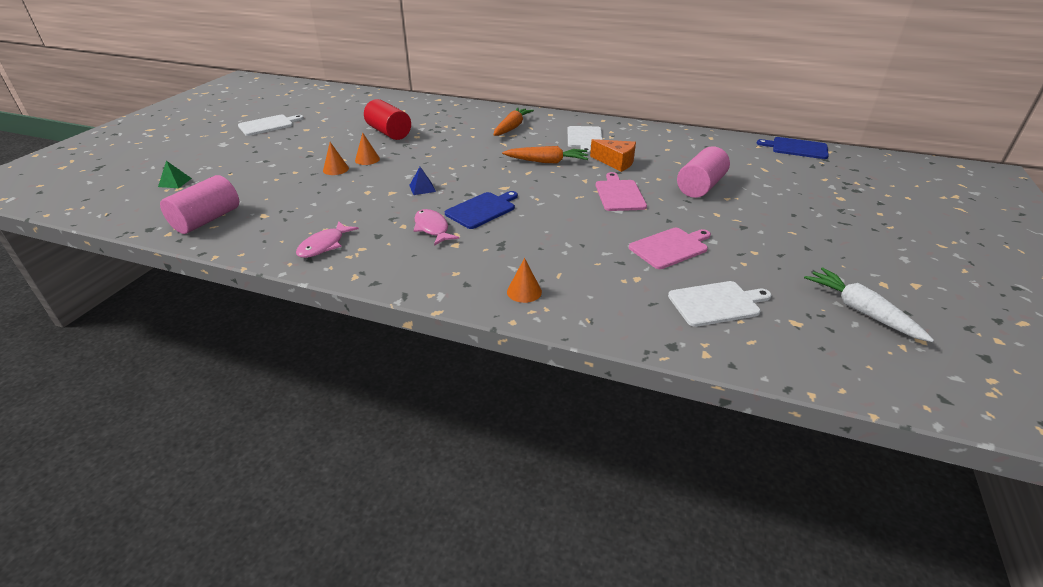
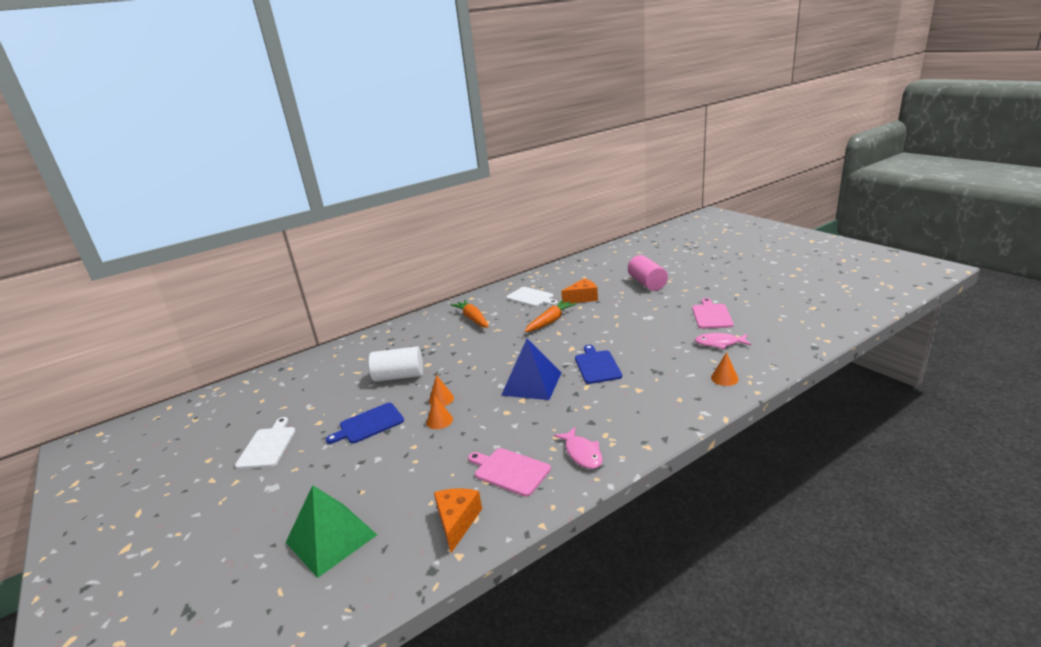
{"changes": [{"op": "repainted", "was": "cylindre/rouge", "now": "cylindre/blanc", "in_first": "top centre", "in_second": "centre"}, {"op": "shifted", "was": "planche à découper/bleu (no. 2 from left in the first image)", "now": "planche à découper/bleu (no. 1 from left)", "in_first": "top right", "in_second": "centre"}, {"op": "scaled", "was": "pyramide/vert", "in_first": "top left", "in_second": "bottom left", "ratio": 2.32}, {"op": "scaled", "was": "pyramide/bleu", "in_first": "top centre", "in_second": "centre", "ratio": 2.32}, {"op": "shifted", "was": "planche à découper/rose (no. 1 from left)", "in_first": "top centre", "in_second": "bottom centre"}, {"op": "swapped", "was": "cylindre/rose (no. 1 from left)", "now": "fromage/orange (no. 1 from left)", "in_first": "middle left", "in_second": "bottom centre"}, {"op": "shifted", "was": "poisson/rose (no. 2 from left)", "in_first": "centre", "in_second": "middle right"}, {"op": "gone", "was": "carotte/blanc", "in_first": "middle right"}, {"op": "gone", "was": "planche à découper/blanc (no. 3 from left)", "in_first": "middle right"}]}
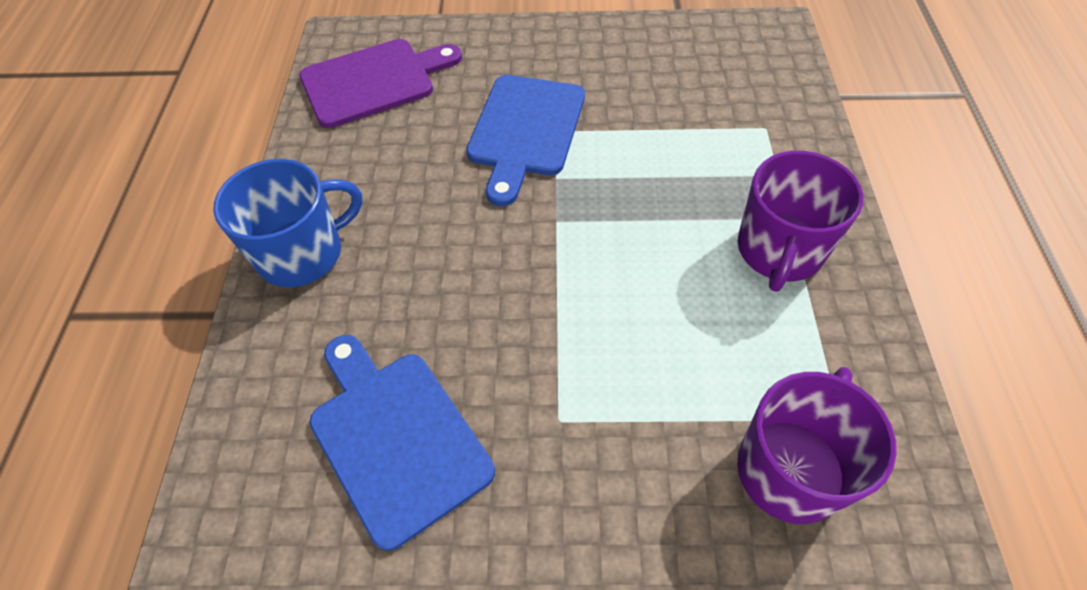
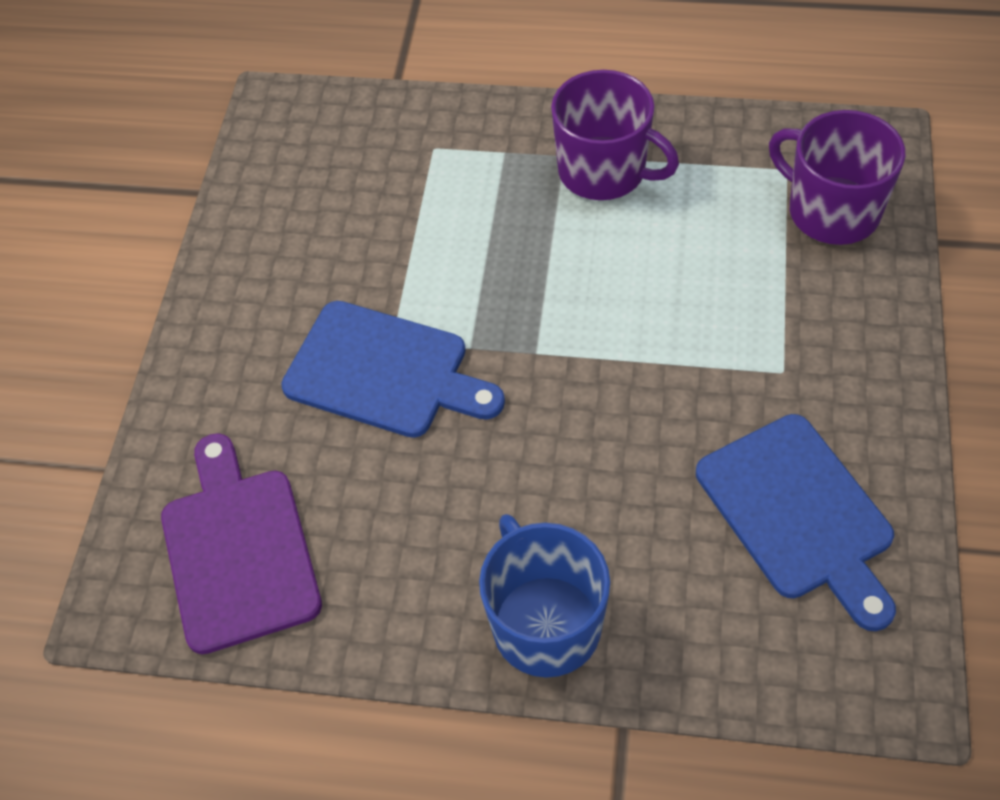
{"changes": [{"op": "rotated", "was": "planche à découper/bleu (no. 1 from left in the first image)", "in_first": "bottom centre", "in_second": "middle right", "clockwise": -90}]}
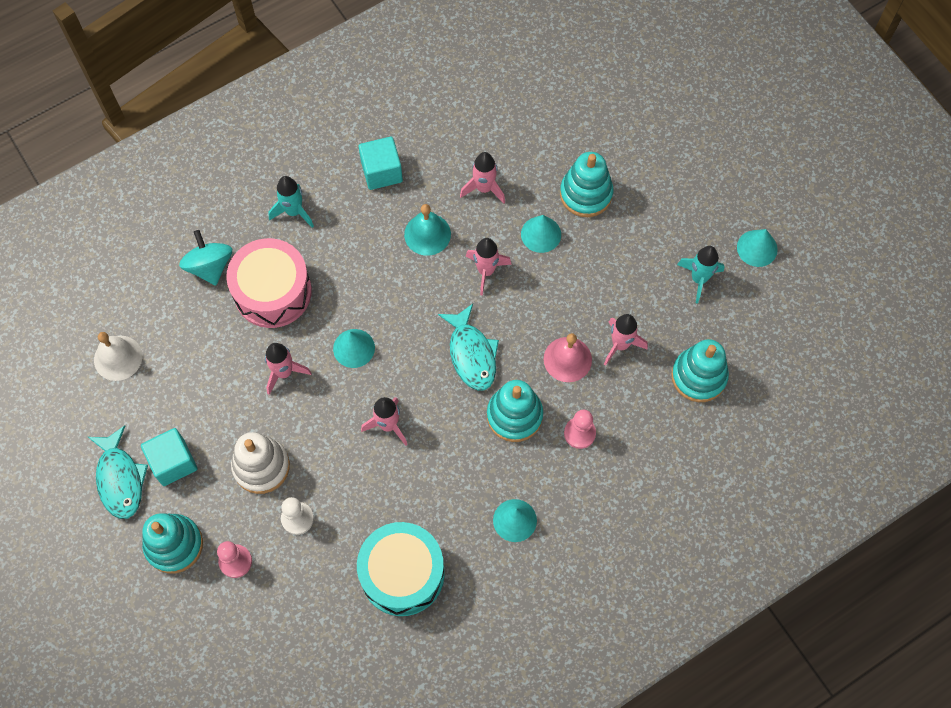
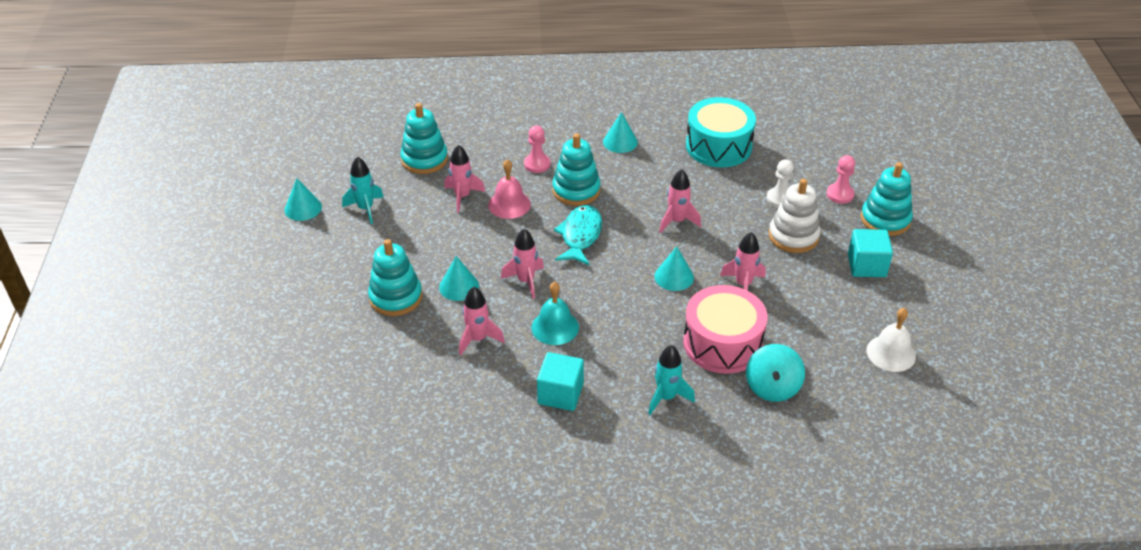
{"changes": [{"op": "gone", "was": "poisson/turquoise (no. 1 from left)", "in_first": "bottom left"}]}
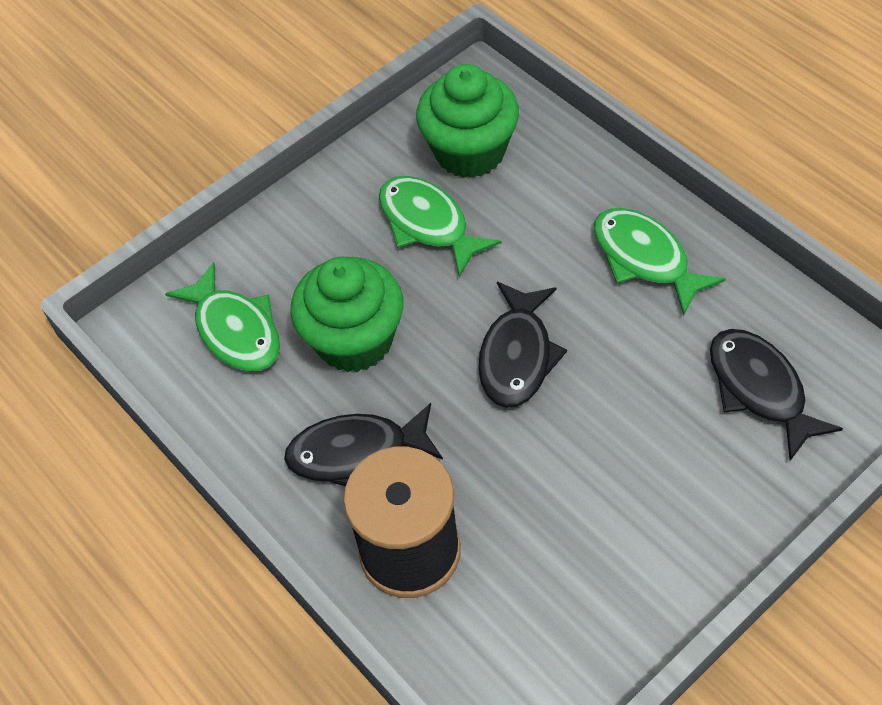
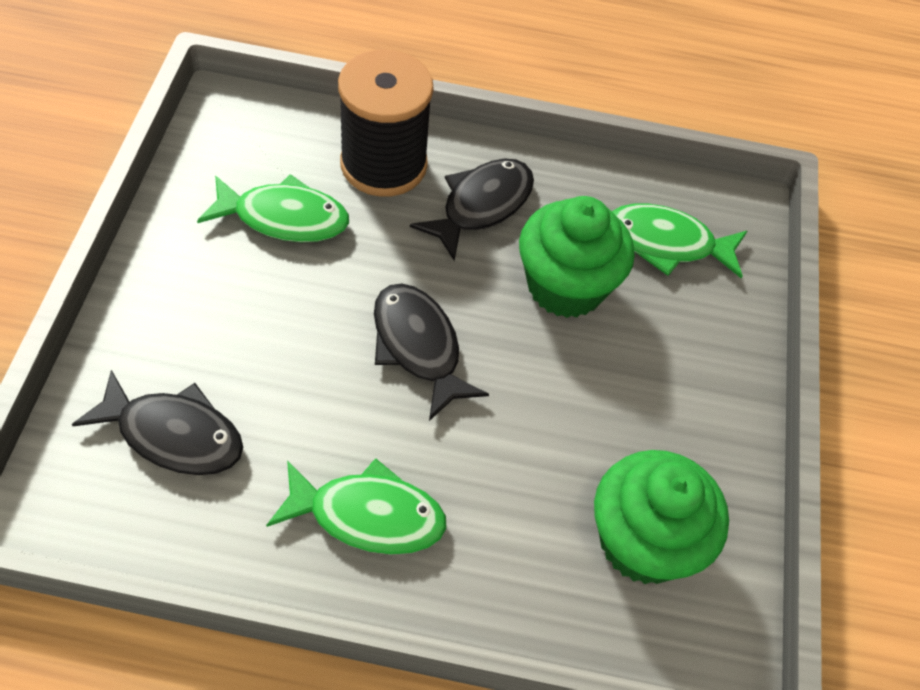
{"changes": [{"op": "shifted", "was": "poisson/vert (no. 2 from left in the first image)", "now": "poisson/vert (no. 1 from left)", "in_first": "top centre", "in_second": "top left"}]}
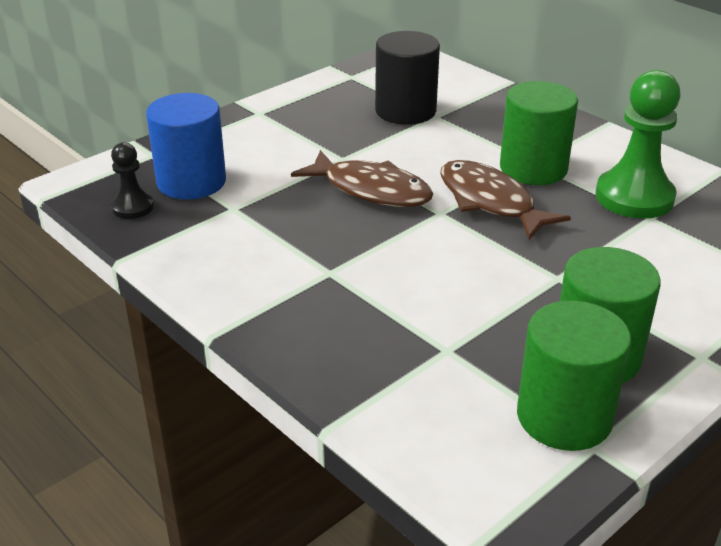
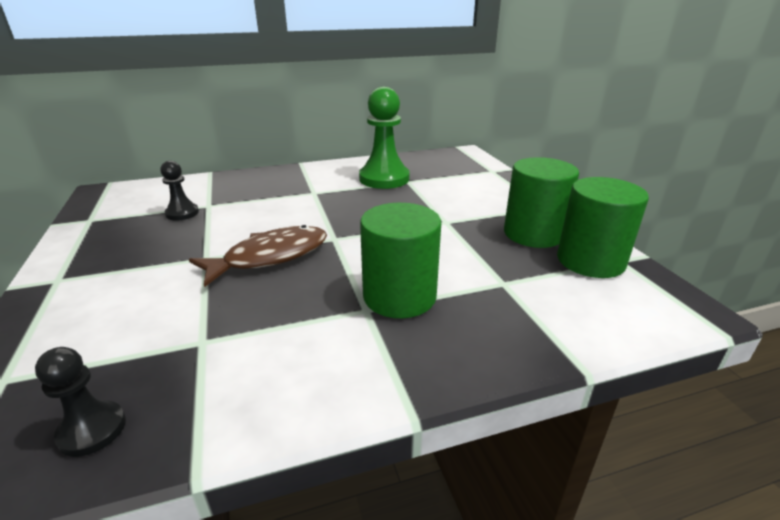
{"changes": [{"op": "swapped", "was": "cylindre/noir", "now": "pion/noir (no. 2 from left)", "in_first": "top centre", "in_second": "middle left"}, {"op": "shifted", "was": "cylindre/vert (no. 1 from left)", "in_first": "top right", "in_second": "centre"}, {"op": "gone", "was": "cylindre/bleu", "in_first": "top left"}, {"op": "gone", "was": "poisson/marron (no. 2 from left)", "in_first": "middle right"}]}
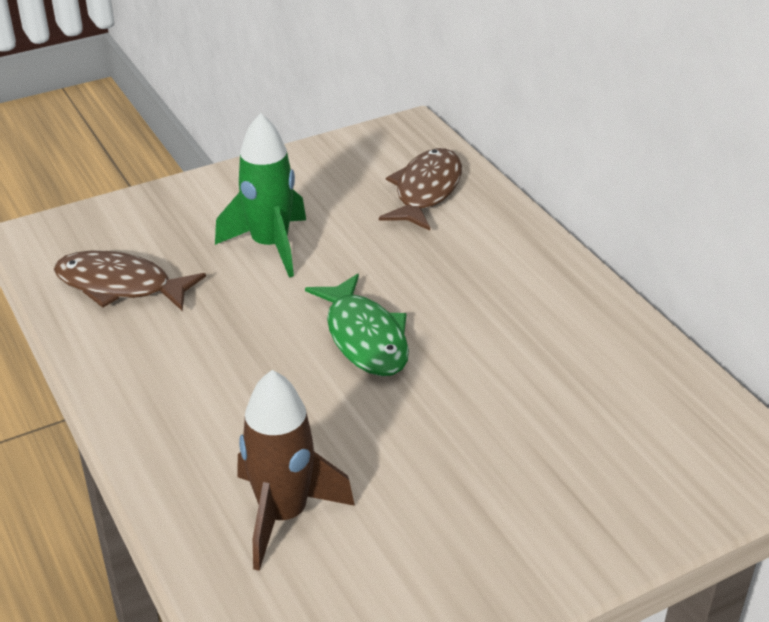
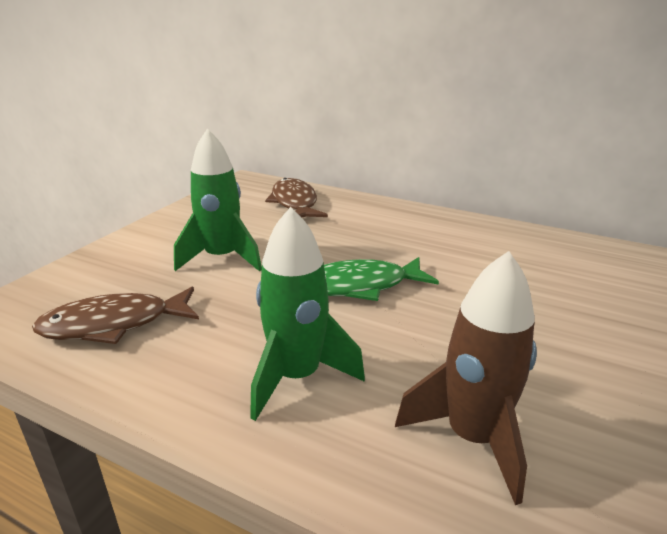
{"changes": [{"op": "rotated", "was": "poisson/vert", "in_first": "centre", "in_second": "centre", "clockwise": 135}, {"op": "new", "now": "fusée/vert (no. 2 from left)", "in_second": "centre"}]}
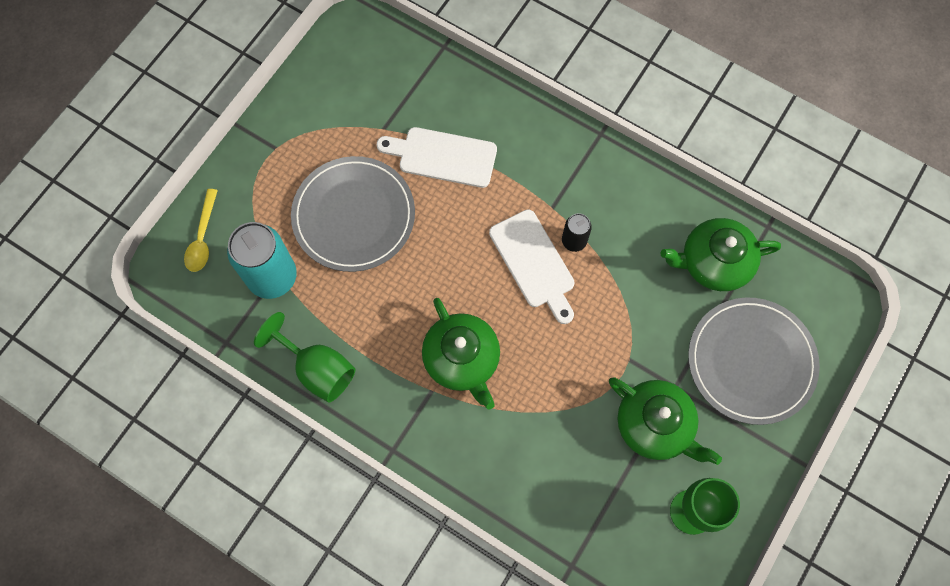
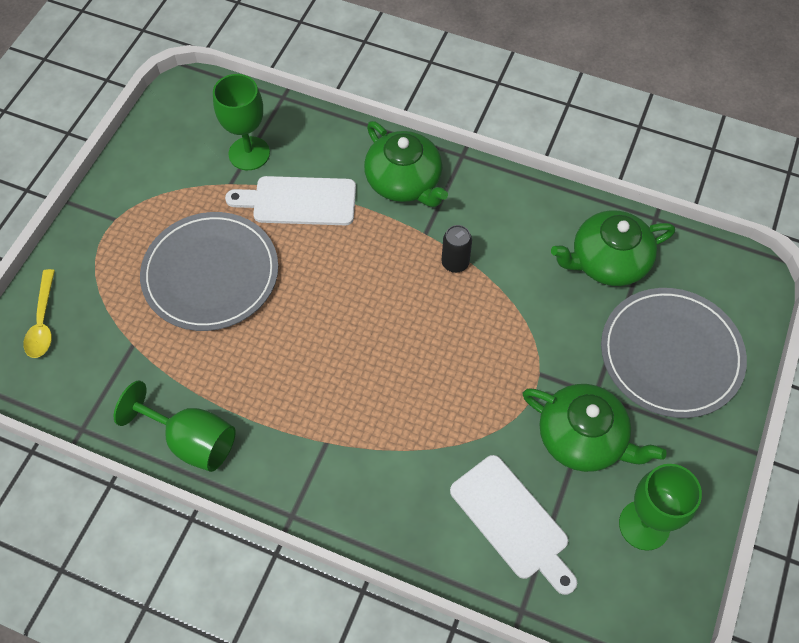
{"changes": [{"op": "shifted", "was": "planche à découper/blanc (no. 2 from left)", "in_first": "centre", "in_second": "bottom centre"}, {"op": "gone", "was": "canette/turquoise", "in_first": "middle left"}, {"op": "shifted", "was": "théière/vert (no. 1 from left)", "in_first": "centre", "in_second": "top centre"}, {"op": "new", "now": "verre à pied/vert (no. 2 from left)", "in_second": "top left"}]}
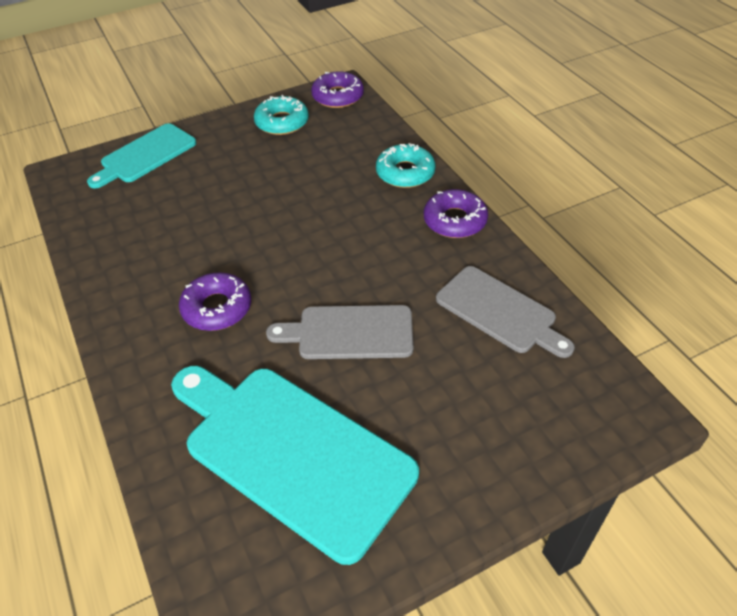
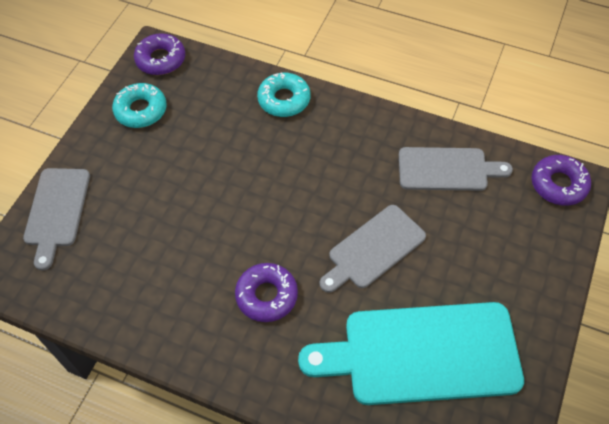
{"changes": [{"op": "repainted", "was": "planche à découper/turquoise (no. 1 from left)", "now": "planche à découper/gris (no. 1 from left)", "in_first": "top left", "in_second": "middle left"}, {"op": "shifted", "was": "beignet/violet (no. 3 from left)", "in_first": "centre", "in_second": "middle right"}]}
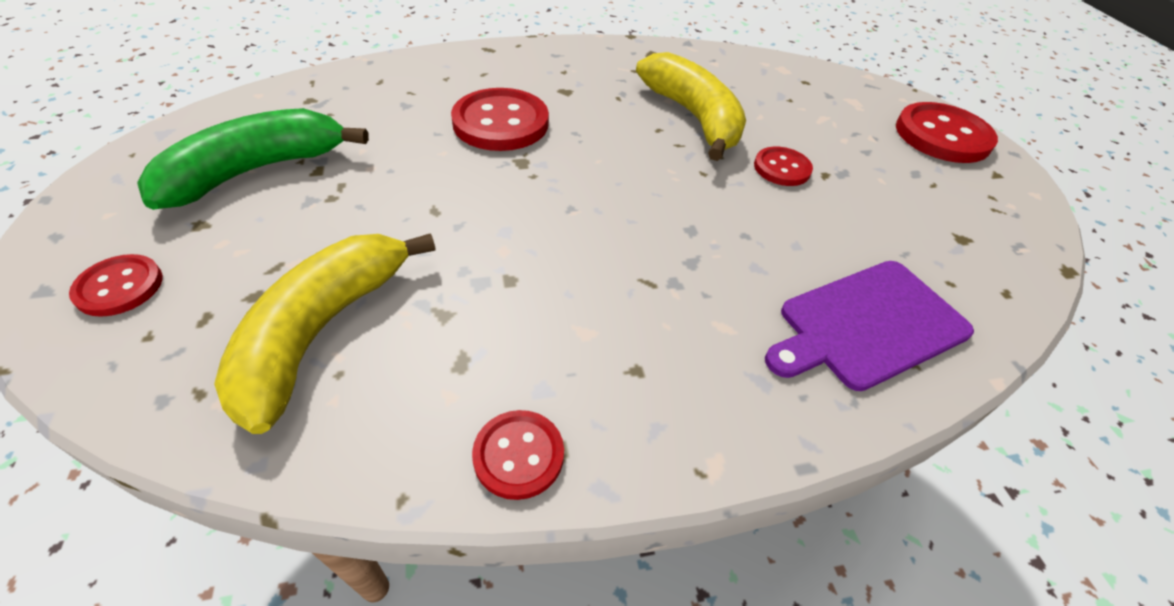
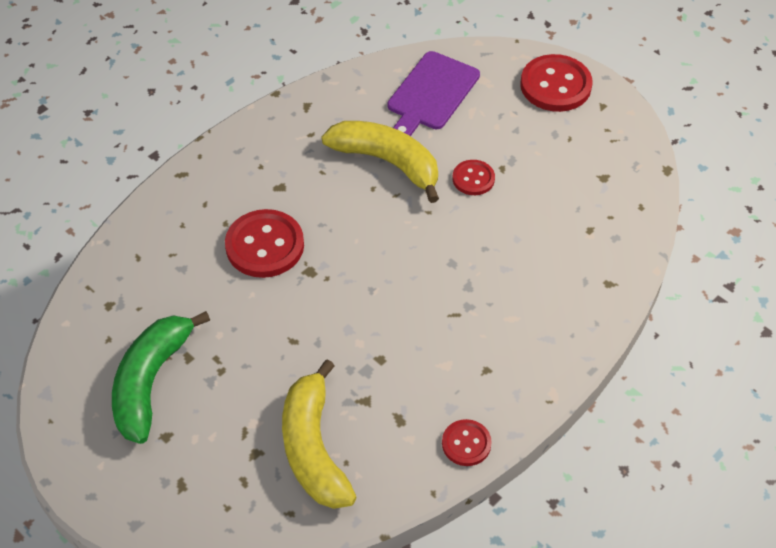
{"changes": [{"op": "gone", "was": "bouton/rouge (no. 1 from left)", "in_first": "middle left"}, {"op": "shifted", "was": "planche à découper/violet", "in_first": "middle right", "in_second": "top centre"}]}
